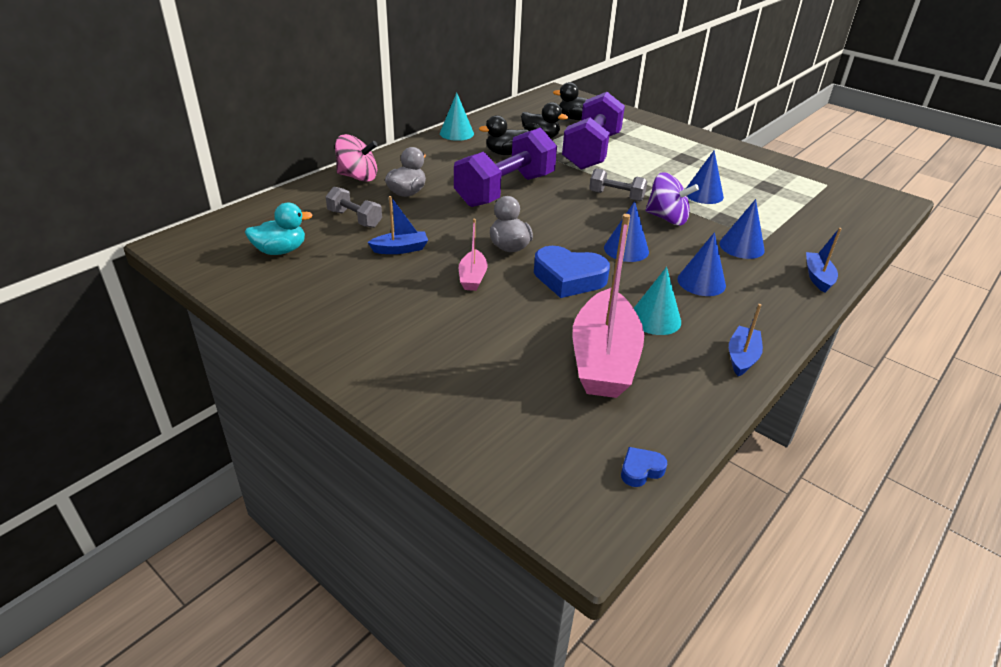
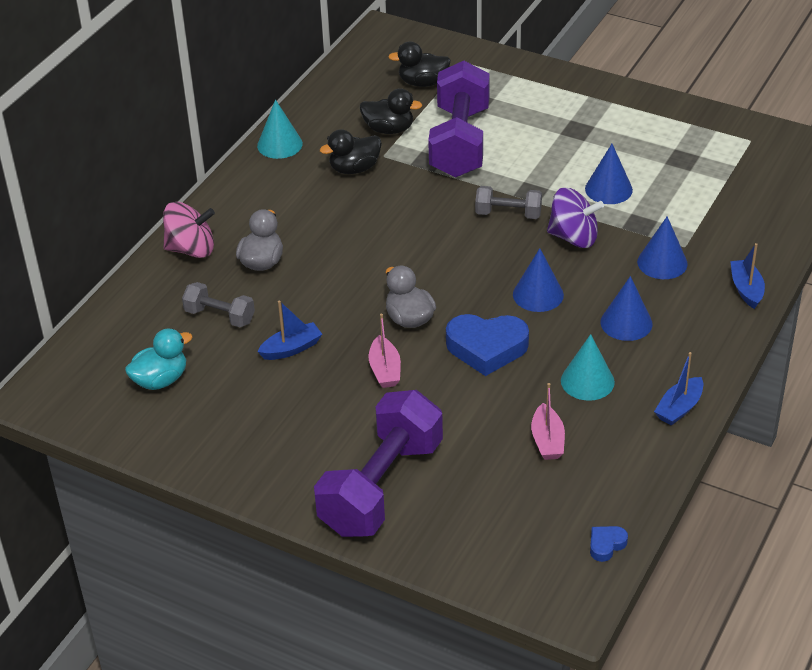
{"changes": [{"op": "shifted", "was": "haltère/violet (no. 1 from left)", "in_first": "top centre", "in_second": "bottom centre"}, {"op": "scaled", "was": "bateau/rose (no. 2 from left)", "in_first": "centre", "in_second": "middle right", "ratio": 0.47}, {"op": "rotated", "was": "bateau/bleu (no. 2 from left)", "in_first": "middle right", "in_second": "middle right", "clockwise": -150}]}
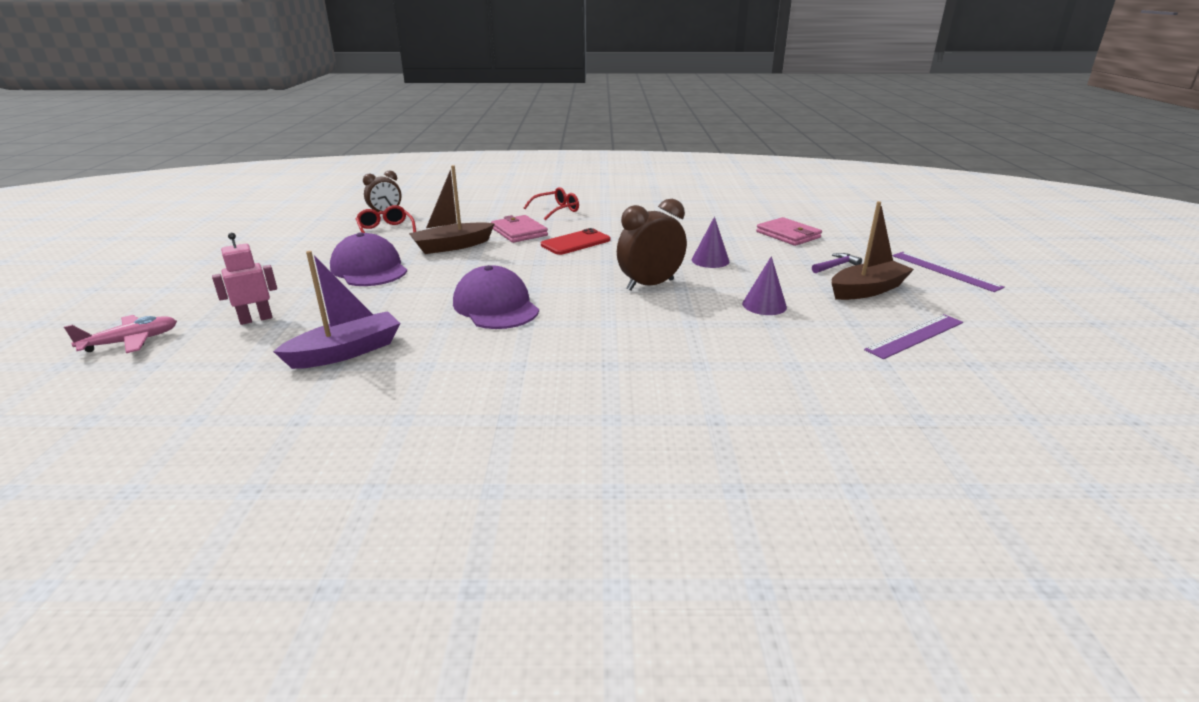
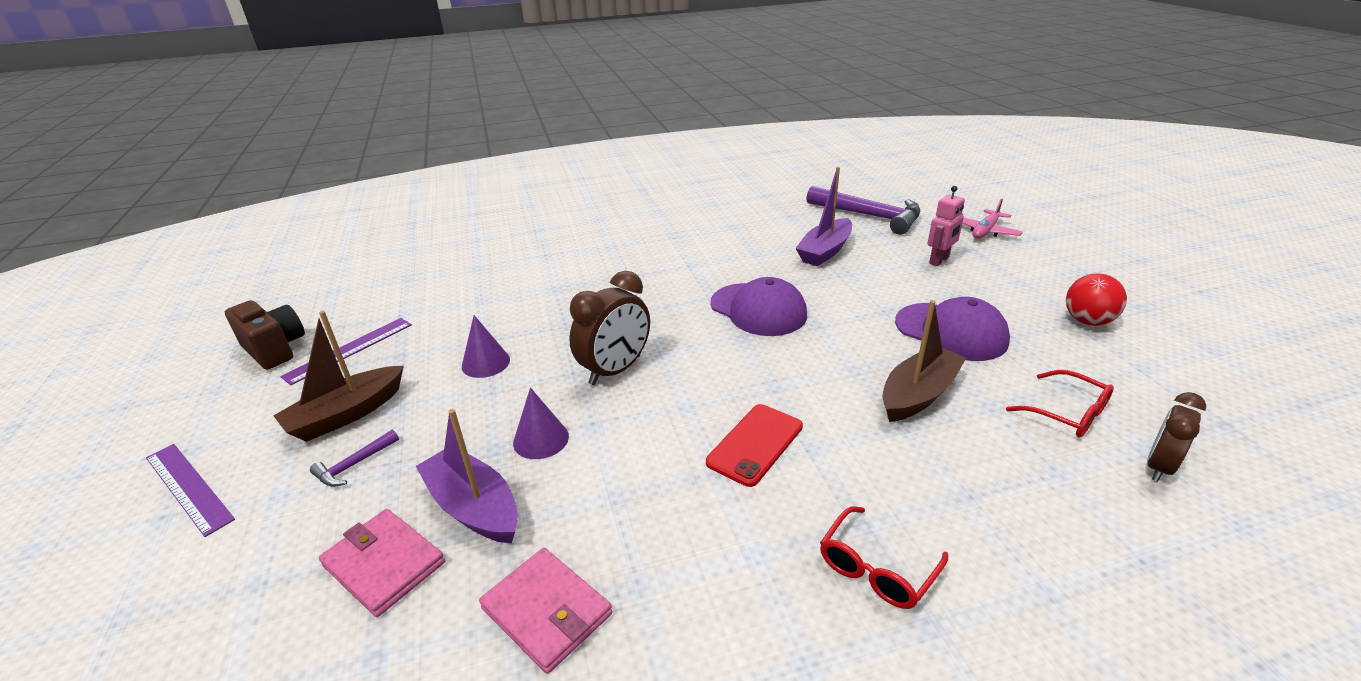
{"changes": [{"op": "shifted", "was": "portefeuille/rose (no. 1 from left in the first image)", "now": "portefeuille/rose (no. 2 from left)", "in_first": "top centre", "in_second": "bottom centre"}, {"op": "new", "now": "marteau/violet (no. 2 from left)", "in_second": "top centre"}, {"op": "new", "now": "balle/rouge", "in_second": "middle right"}, {"op": "new", "now": "appareil photo/marron", "in_second": "middle left"}, {"op": "new", "now": "bateau/violet (no. 1 from left)", "in_second": "bottom centre"}]}
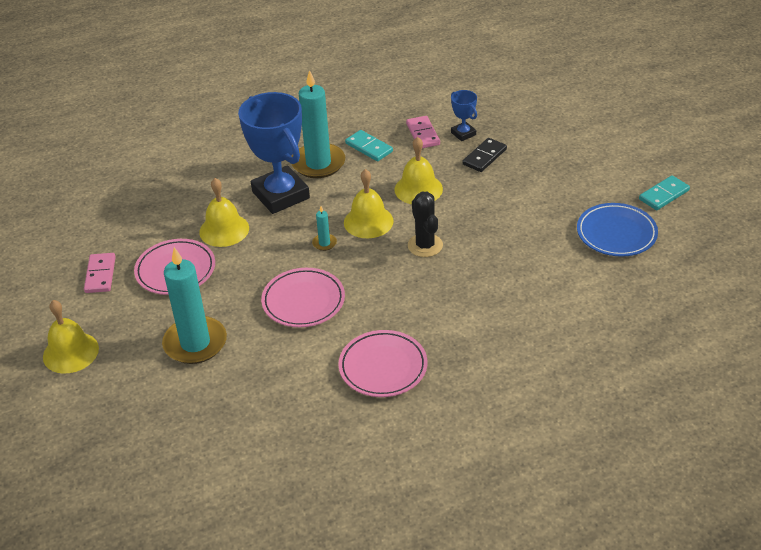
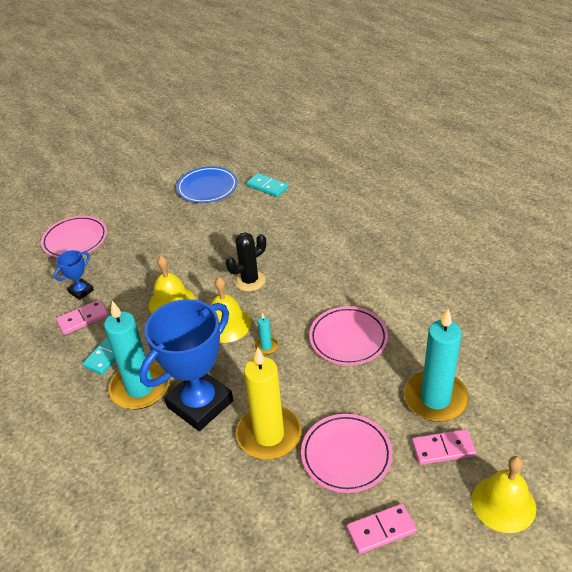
{"changes": [{"op": "gone", "was": "domino/noir", "in_first": "top centre"}, {"op": "shifted", "was": "domino/turquoise (no. 2 from left)", "in_first": "middle right", "in_second": "top centre"}, {"op": "swapped", "was": "cloche/jaune (no. 2 from left)", "now": "bougie/jaune", "in_first": "middle left", "in_second": "bottom centre"}, {"op": "shifted", "was": "assiette/rose (no. 3 from left in the first image)", "now": "assiette/rose (no. 1 from left)", "in_first": "centre", "in_second": "middle left"}, {"op": "new", "now": "domino/rose (no. 3 from left)", "in_second": "bottom right"}]}
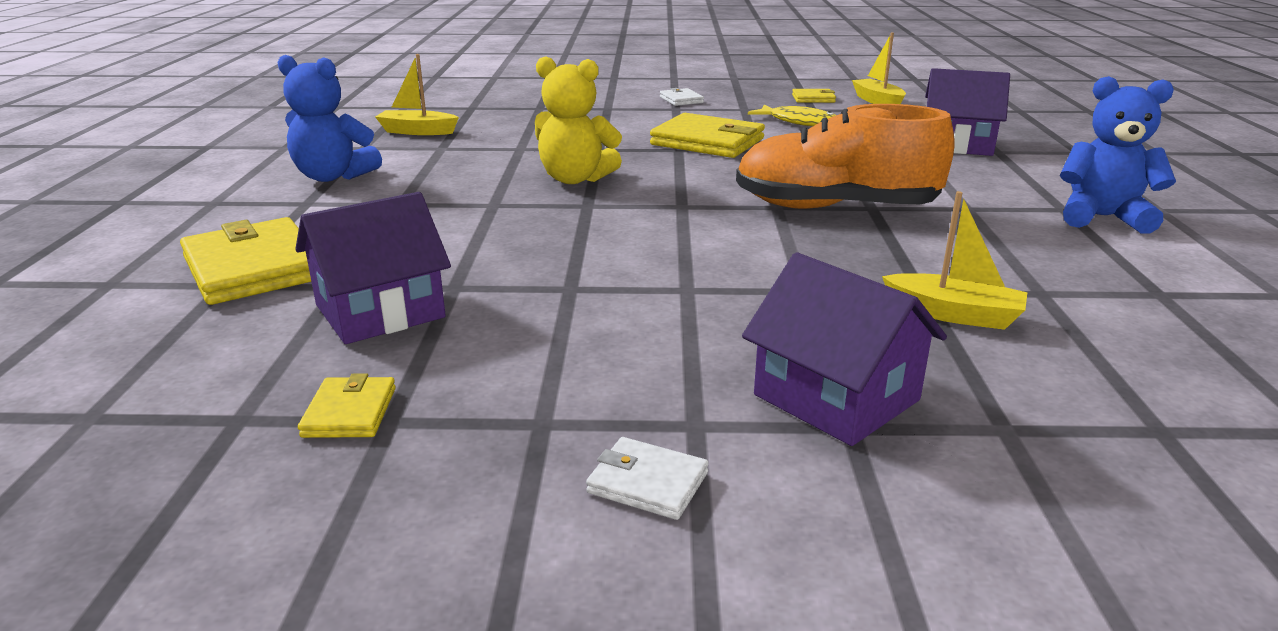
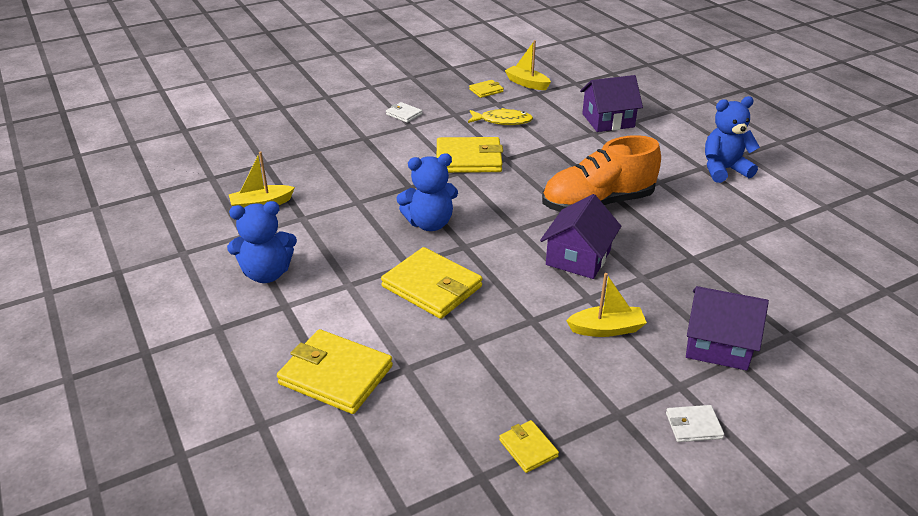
{"changes": [{"op": "repainted", "was": "ours en peluche/jaune", "now": "ours en peluche/bleu (no. 2 from left)", "in_first": "top centre", "in_second": "centre"}, {"op": "shifted", "was": "bateau/jaune (no. 3 from left)", "in_first": "middle right", "in_second": "centre"}, {"op": "shifted", "was": "maison/violet (no. 1 from left)", "in_first": "middle left", "in_second": "centre"}, {"op": "new", "now": "portefeuille/jaune (no. 2 from left)", "in_second": "centre"}]}
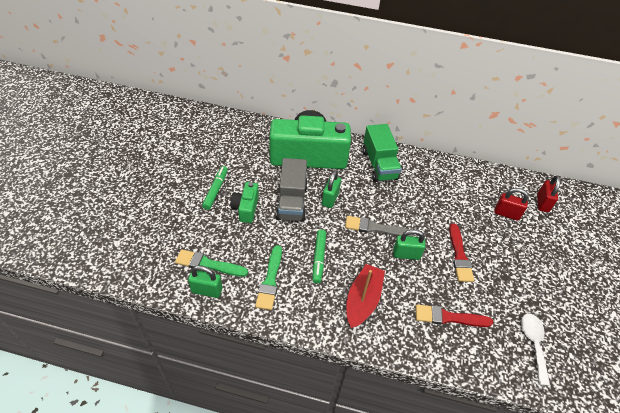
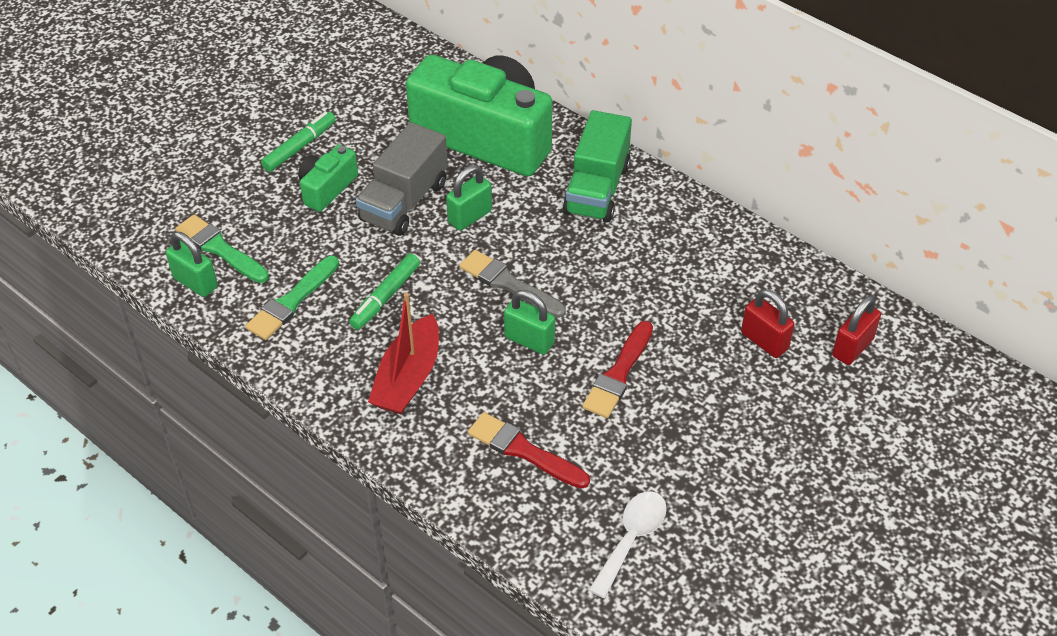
{"changes": [{"op": "rotated", "was": "bateau/rouge", "in_first": "bottom centre", "in_second": "centre", "clockwise": 150}]}
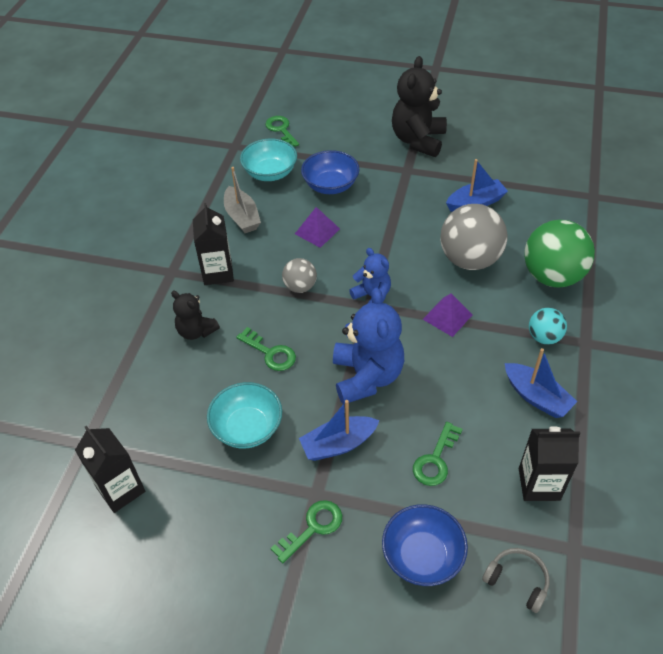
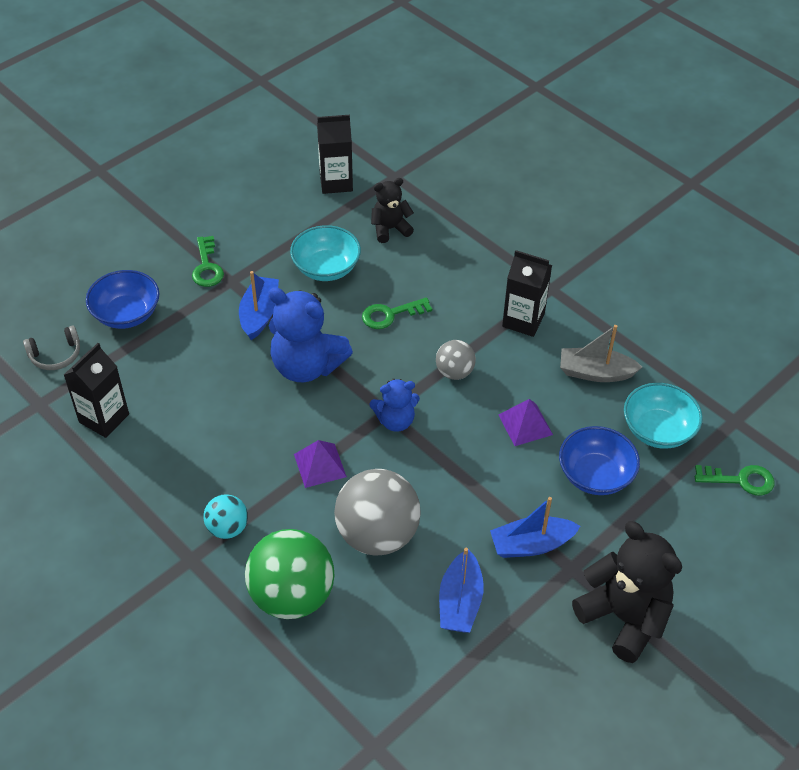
{"changes": [{"op": "shifted", "was": "ours en peluche/noir (no. 1 from left)", "in_first": "middle left", "in_second": "top centre"}, {"op": "shifted", "was": "bateau/bleu (no. 3 from left)", "in_first": "middle right", "in_second": "bottom right"}, {"op": "gone", "was": "clé/vert (no. 4 from left)", "in_first": "bottom centre"}]}
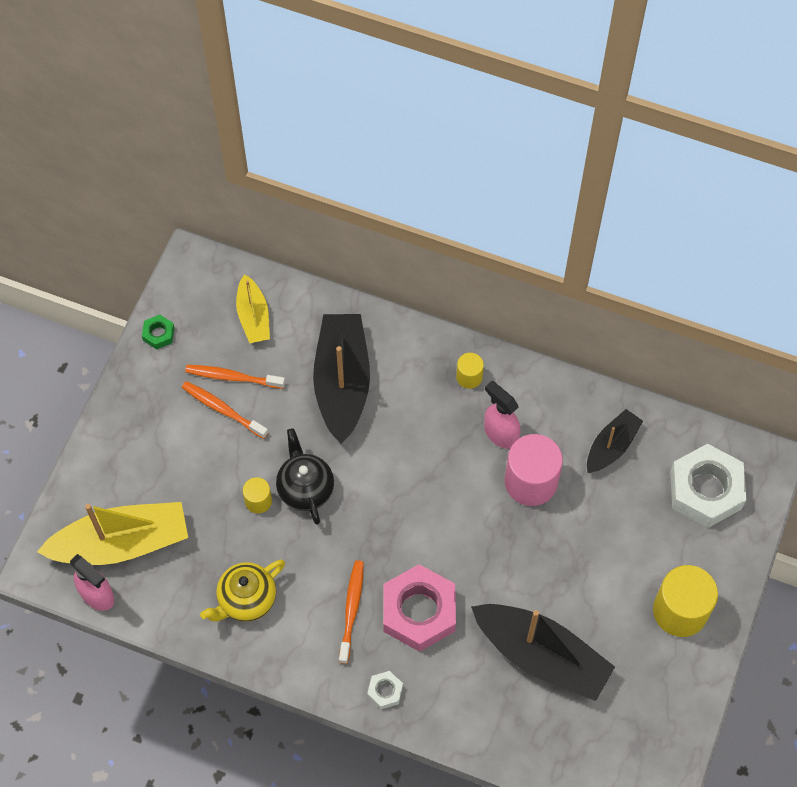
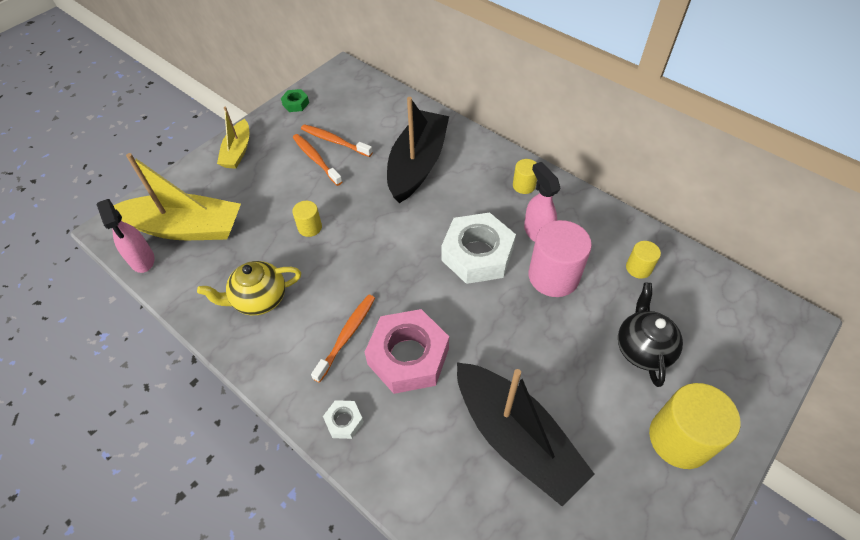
{"changes": [{"op": "shifted", "was": "bateau/jaune (no. 2 from left)", "in_first": "middle left", "in_second": "top left"}, {"op": "swapped", "was": "bateau/noir (no. 3 from left)", "now": "cylindre/jaune (no. 3 from left)", "in_first": "middle right", "in_second": "middle right"}, {"op": "shifted", "was": "théière/noir", "in_first": "centre", "in_second": "middle right"}, {"op": "shifted", "was": "écrou/blanc (no. 2 from left)", "in_first": "middle right", "in_second": "centre"}]}
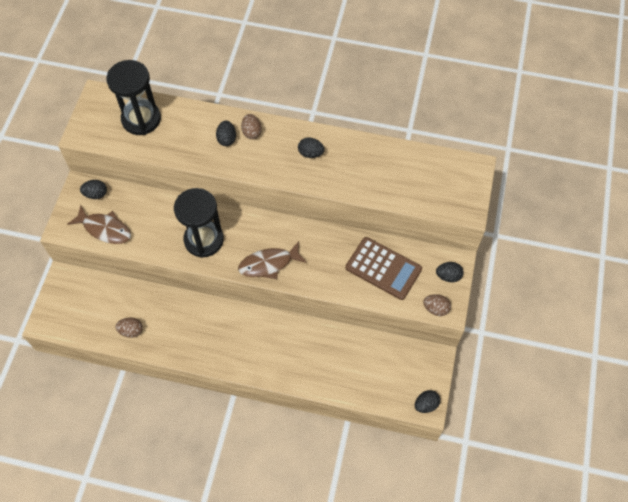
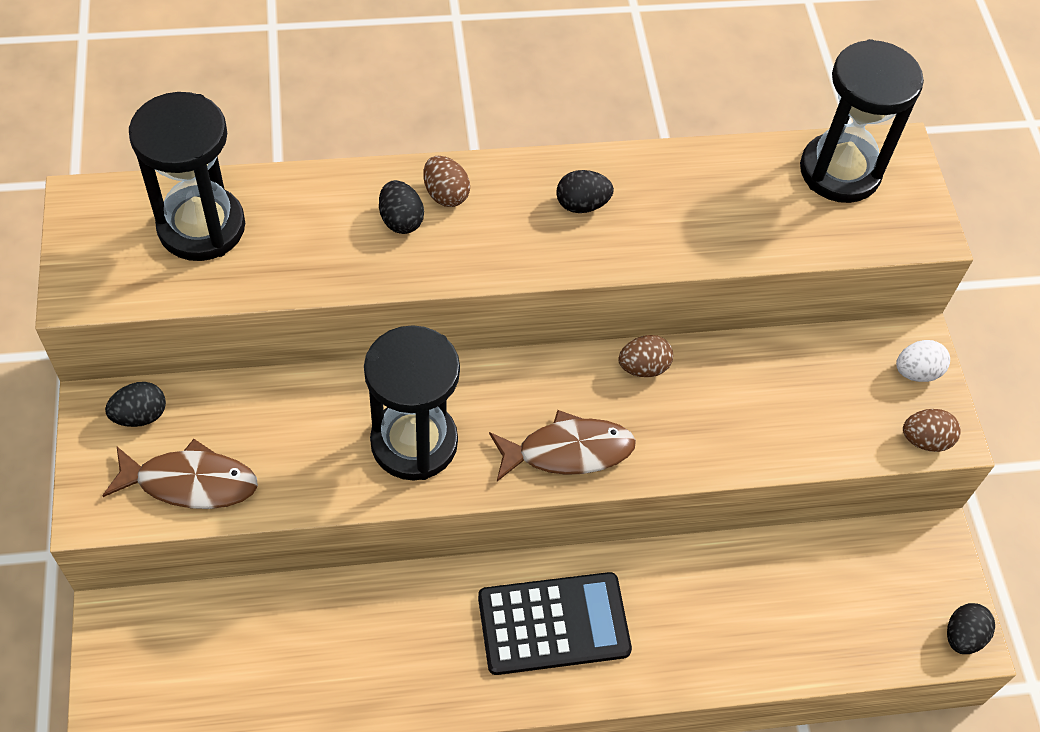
{"changes": [{"op": "gone", "was": "calculatrice/marron", "in_first": "centre"}, {"op": "rotated", "was": "poisson/marron (no. 2 from left)", "in_first": "centre", "in_second": "centre", "clockwise": -150}, {"op": "repainted", "was": "œuf/noir (no. 5 from left)", "now": "œuf/blanc", "in_first": "middle right", "in_second": "middle right"}, {"op": "shifted", "was": "œuf/marron (no. 1 from left in the first image)", "now": "œuf/marron (no. 2 from left)", "in_first": "middle left", "in_second": "centre"}, {"op": "new", "now": "sablier/noir (no. 3 from left)", "in_second": "top right"}, {"op": "new", "now": "calculatrice/noir", "in_second": "bottom centre"}]}
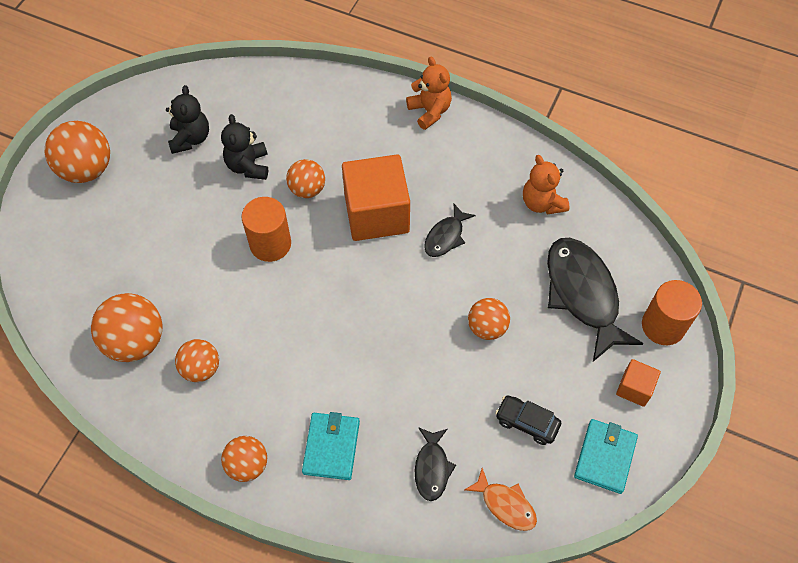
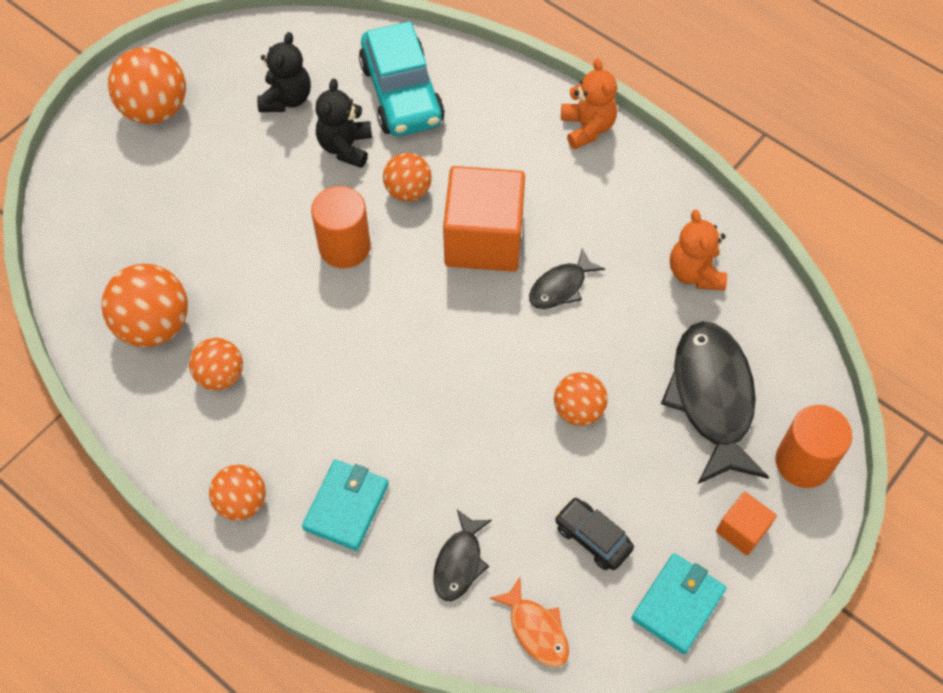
{"changes": [{"op": "new", "now": "voiture/turquoise", "in_second": "top centre"}]}
